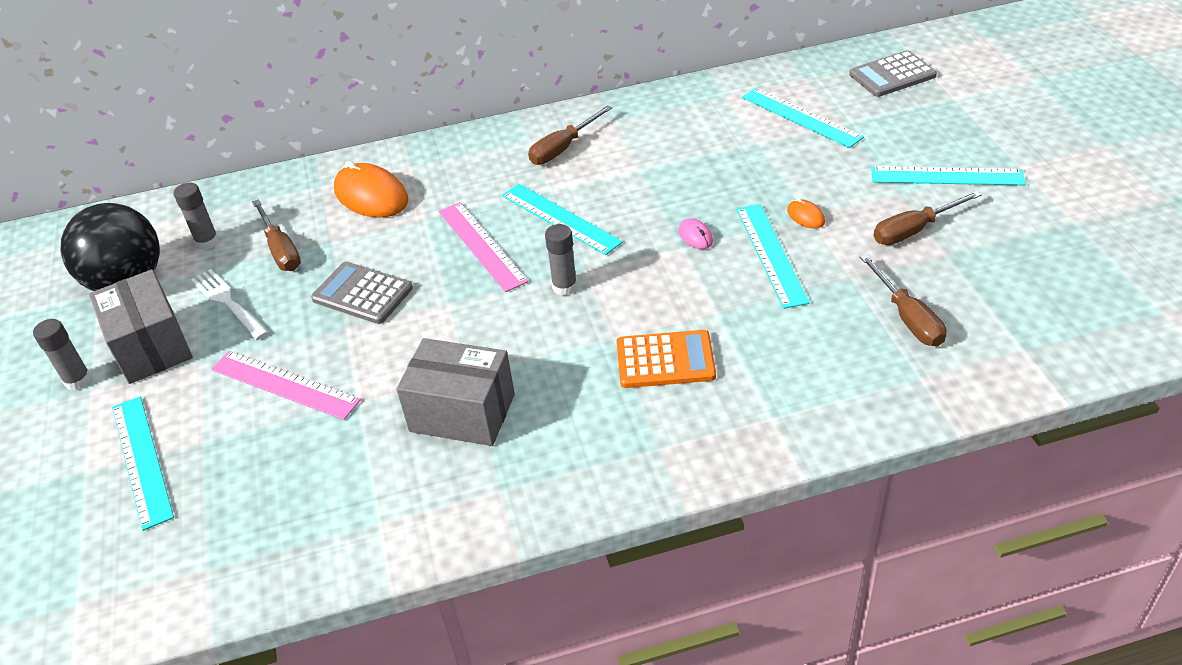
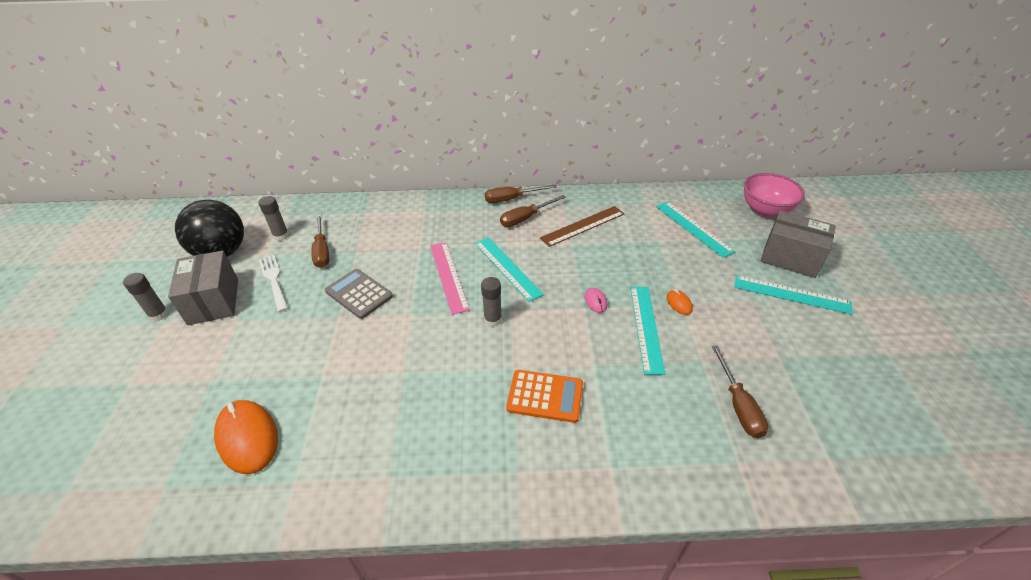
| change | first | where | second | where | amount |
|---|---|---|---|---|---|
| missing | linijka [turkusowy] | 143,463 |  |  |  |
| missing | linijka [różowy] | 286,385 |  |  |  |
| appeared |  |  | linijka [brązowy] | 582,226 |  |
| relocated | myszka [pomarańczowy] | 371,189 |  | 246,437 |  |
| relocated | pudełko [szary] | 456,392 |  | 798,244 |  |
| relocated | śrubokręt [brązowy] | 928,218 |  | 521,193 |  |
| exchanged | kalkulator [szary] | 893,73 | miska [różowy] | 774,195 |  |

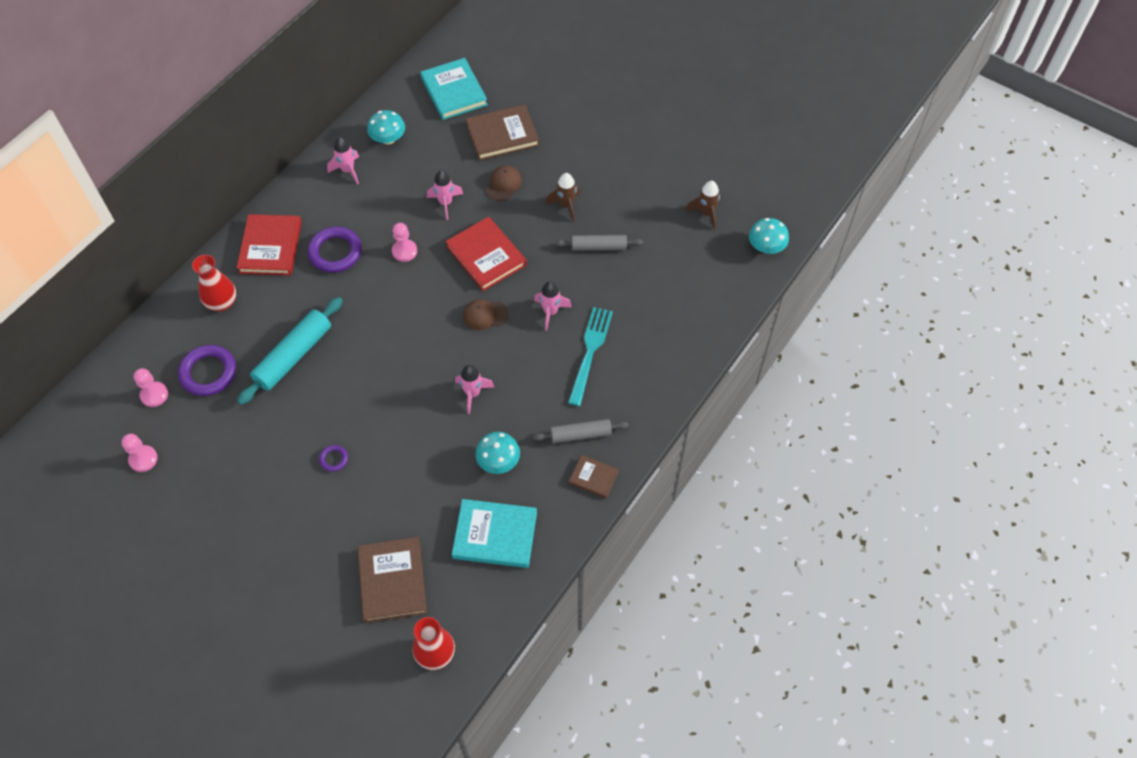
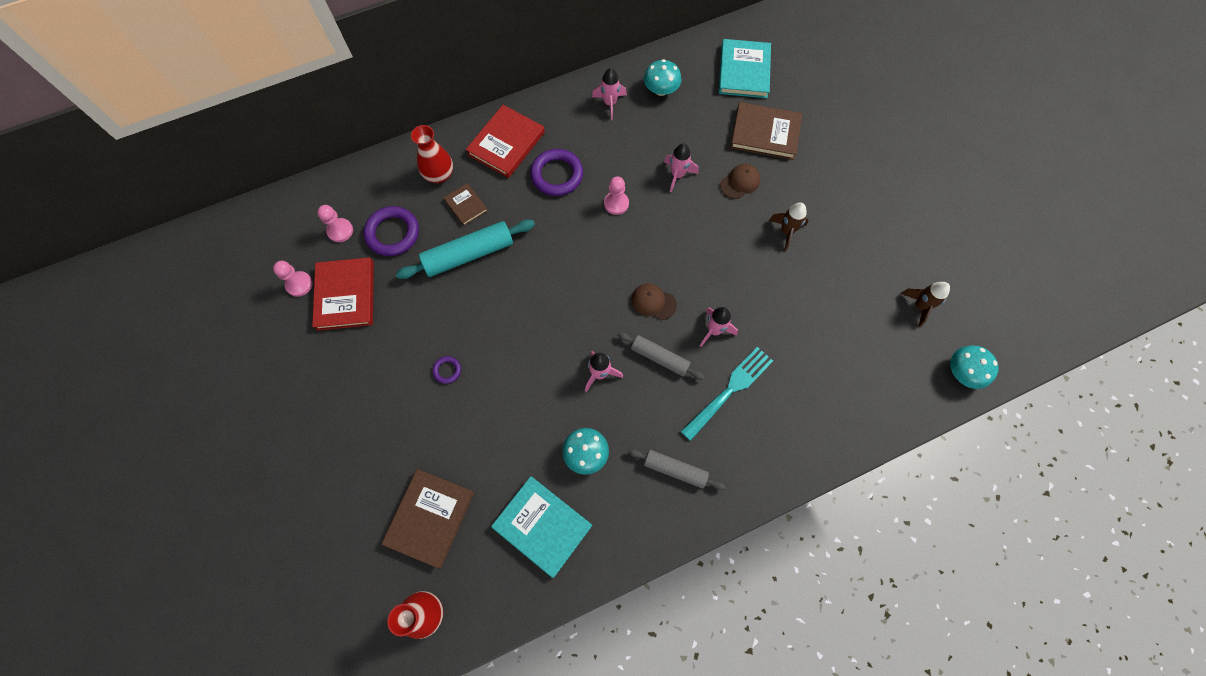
| change | first | where | second | where | amount |
|---|---|---|---|---|---|
| relocated | książka [czerwony] | 486,254 |  | 343,294 |  |
| relocated | wałek do ciasta [szary] | 599,243 |  | 661,356 |  |
| relocated | książka [brązowy] | 594,477 |  | 465,204 |  |

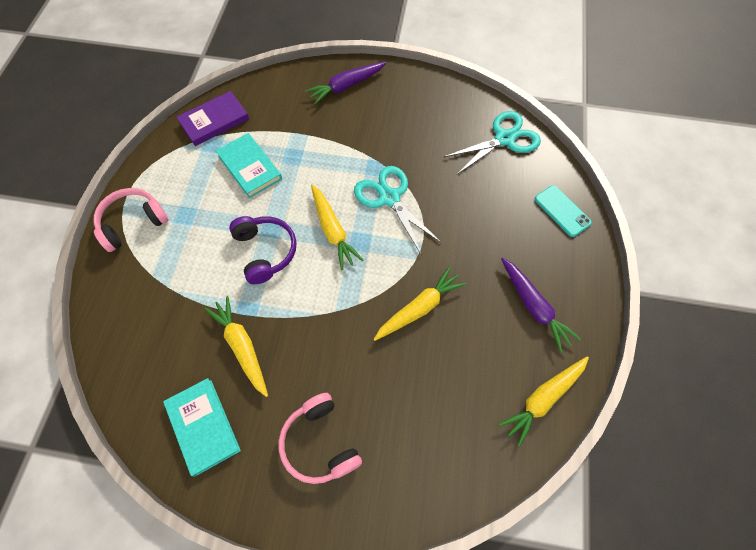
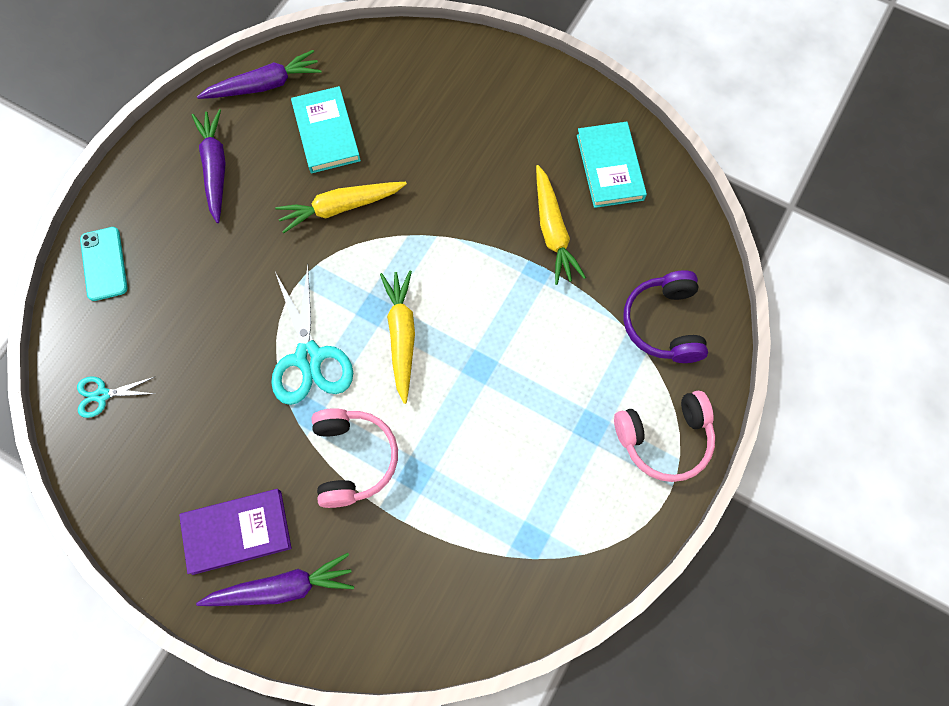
| change | first | where | second | where | amount |
|---|---|---|---|---|---|
| relocated | książka [fioletowy] | 212,118 |  | 235,532 |  |
| relocated | książka [turkusowy] | 249,165 |  | 326,129 |  |
| relocated | słuchawki [fioletowy] | 262,250 |  | 665,316 |  |
| relocated | słuchawki [różowy] | 320,438 |  | 354,458 |  |
| colour | marchewka [żółty] | 543,401 | marchewka [fioletowy] | 259,74 |  |
| size | nożyczki [turkusowy] | 492,142 |  | 116,397 | x0.52 |

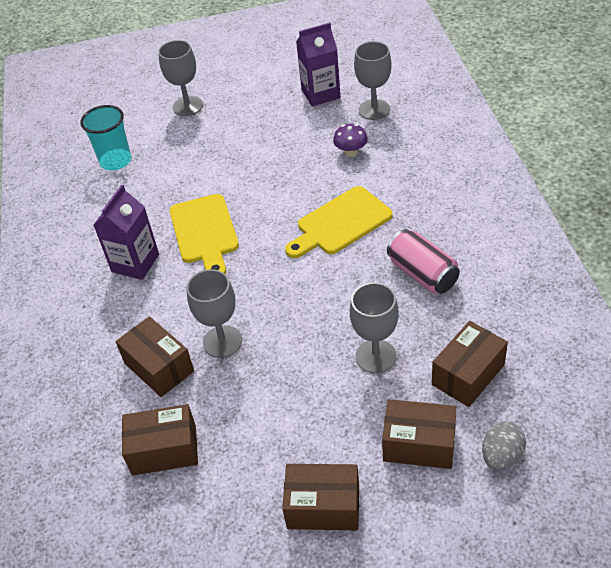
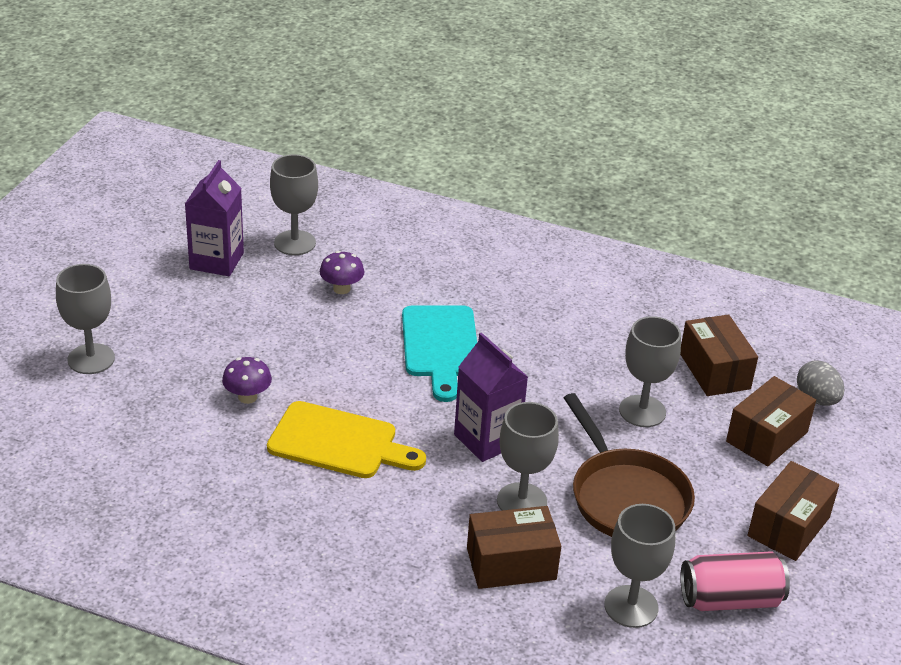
| change | first | where | second | where | amount |
|---|---|---|---|---|---|
| missing | szklanka [turkusowy] | 105,138 |  |  |  |
| appeared |  |  | grzyb [fioletowy] | 247,380 |  |
| appeared |  |  | patelnia [brązowy] | 629,465 |  |
| relocated | karton mleka [fioletowy] | 126,232 |  | 491,397 |  |
| relocated | puszka [różowy] | 423,261 |  | 735,581 |  |
| exchanged | pudełko [brązowy] | 160,439 | kielich [szary] | 639,566 |  |
| colour | deska do krojenia [żółty] | 339,222 | deska do krojenia [turkusowy] | 439,353 |  |

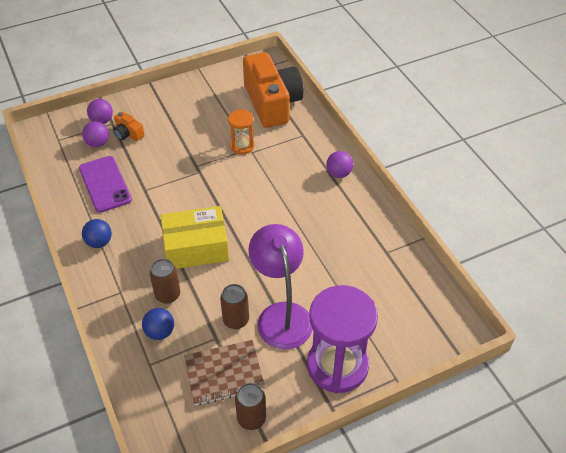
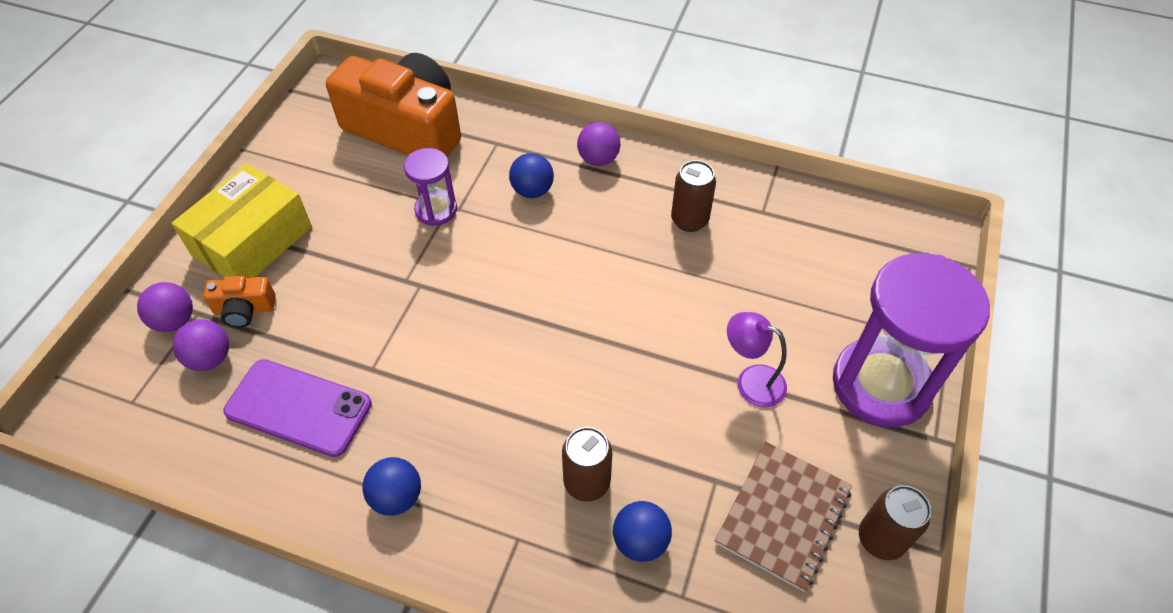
| change | first | where | second | where | amount |
|---|---|---|---|---|---|
| appeared |  |  | piłka [niebieski] | 531,175 |  |
| relocated | pudełko [żółty] | 195,237 |  | 242,220 |  |
| relocated | puszka [brązowy] | 234,306 |  | 693,196 |  |
| colour | klepsydra [pomarańczowy] | 241,131 | klepsydra [fioletowy] | 430,187 |  |
| size | lampka [fioletowy] | 280,286 |  | 757,360 | x0.54 |

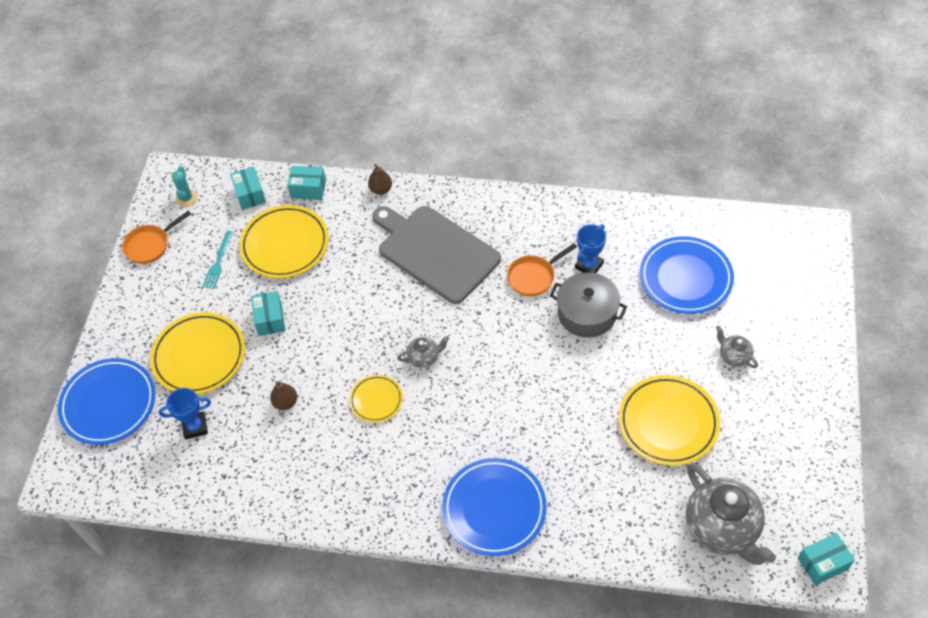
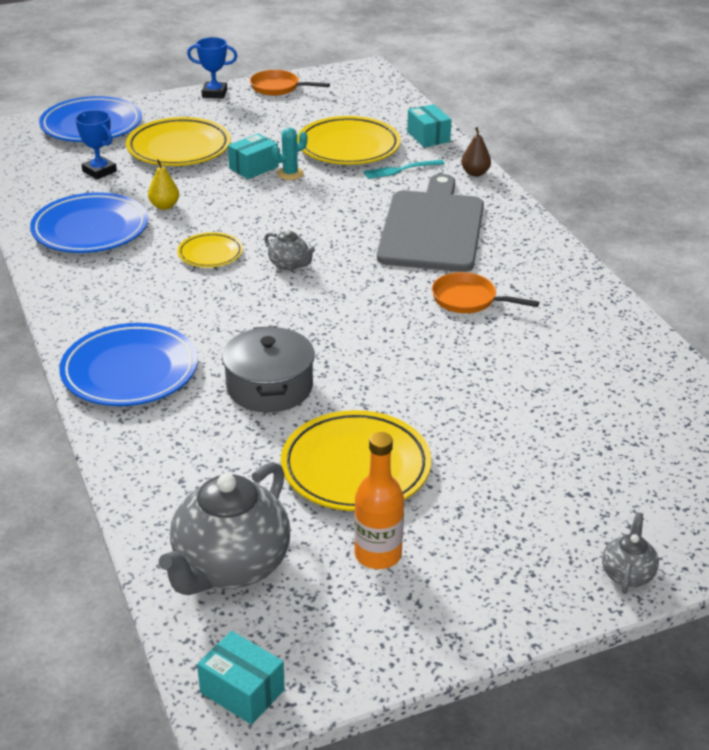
| change | first | where | second | where | amount |
|---|---|---|---|---|---|
| missing | pudełko [turkusowy] | 248,188 |  |  |  |
| appeared |  |  | butelka [pomarańczowy] | 379,500 |  |
| relocated | kaktus [turkusowy] | 185,186 |  | 289,153 |  |
| relocated | widelec [turkusowy] | 217,260 |  | 404,169 |  |
| relocated | garnek [szary] | 588,305 |  | 268,369 |  |
| relocated | puchar [niebieski] | 590,248 |  | 212,68 |  |
| relocated | talerz [niebieski] | 687,275 |  | 89,222 |  |
| relocated | imbryk [szary] | 737,347 |  | 630,553 |  |
| colour | gruszka [brązowy] | 283,396 | gruszka [żółty] | 163,184 |  |

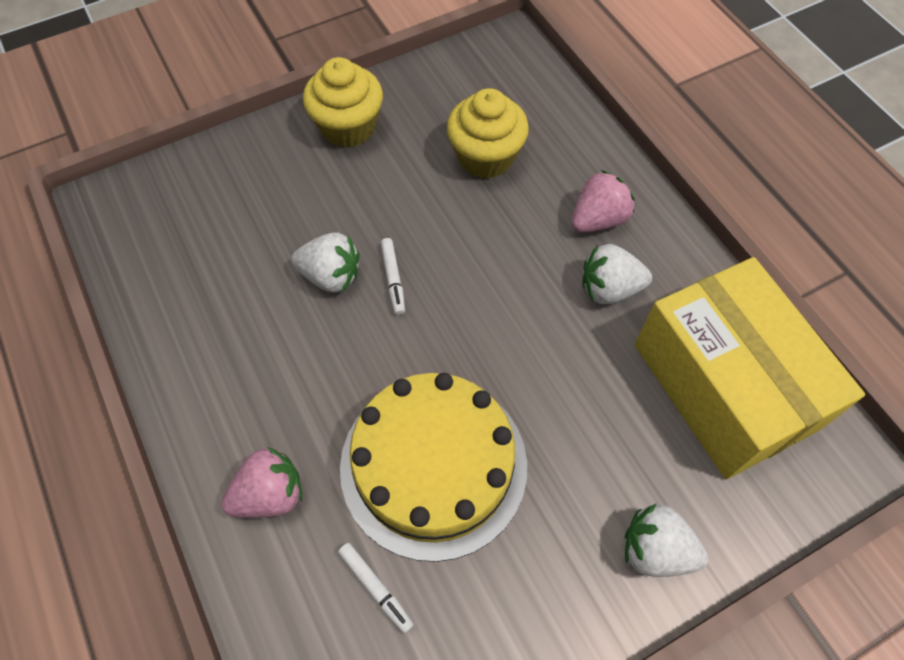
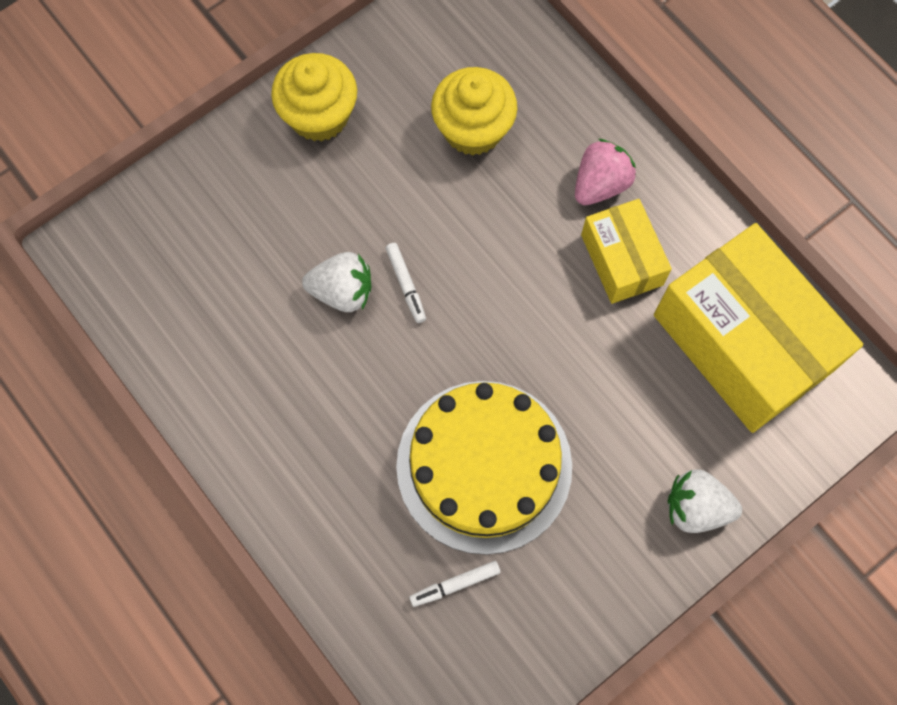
| change | first | where | second | where | amount |
|---|---|---|---|---|---|
| missing | truskawka [różowy] | 262,482 |  |  |  |
| exchanged | truskawka [biały] | 617,274 | pudełko [żółty] | 626,251 |  |
| spun | flamaster [biały] | 376,588 |  | 455,584 | 120 degrees clockwise |

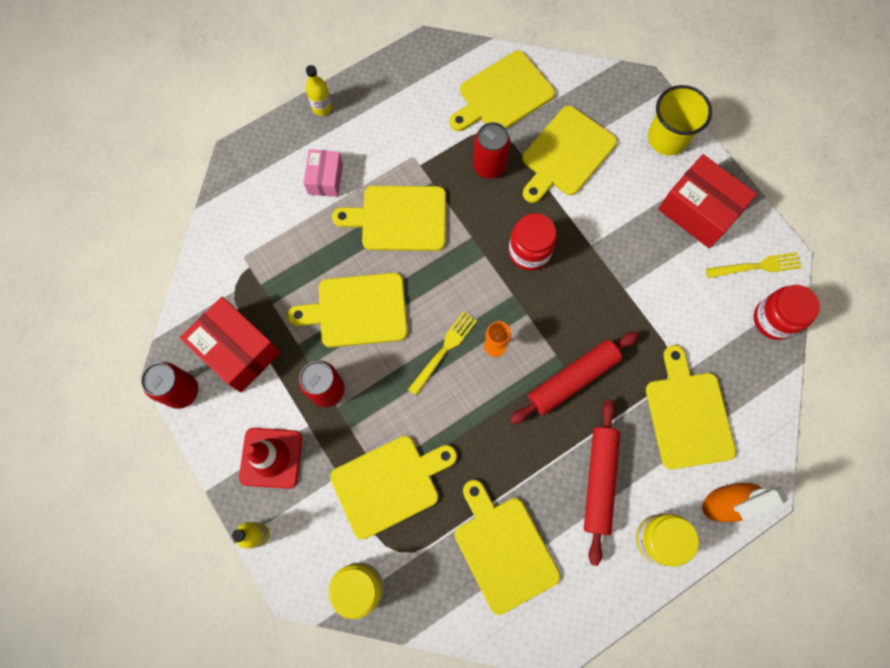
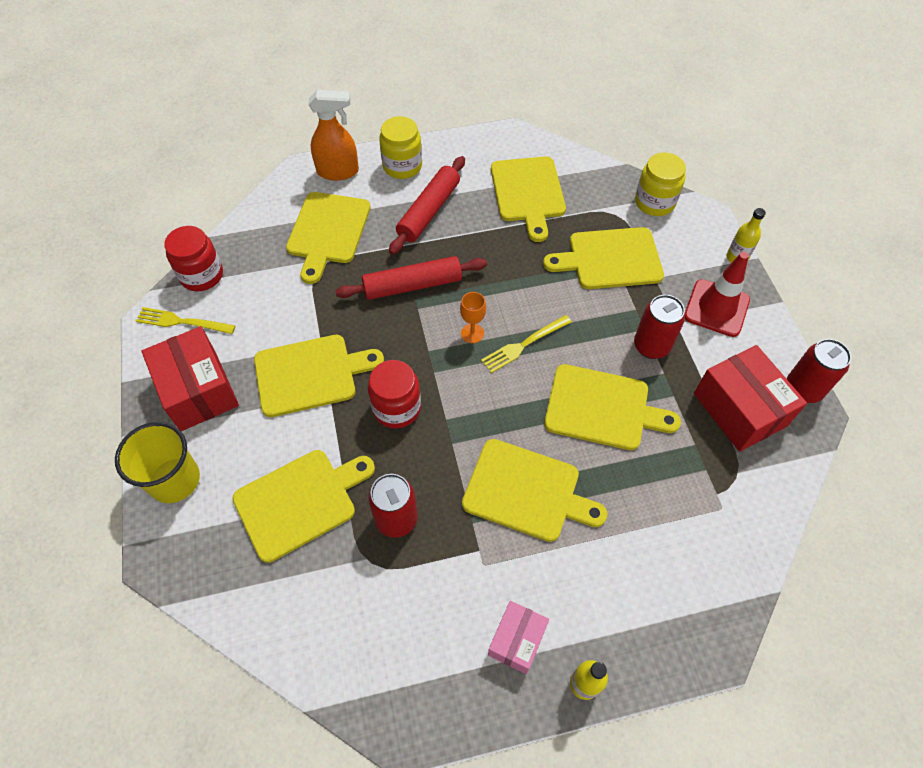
| change | first | where | second | where | amount |
|---|---|---|---|---|---|
| relocated | pudełko [różowy] | 323,173 |  | 518,637 |  |
| relocated | deska do krojenia [żółty] | 502,91 |  | 319,376 |  |

